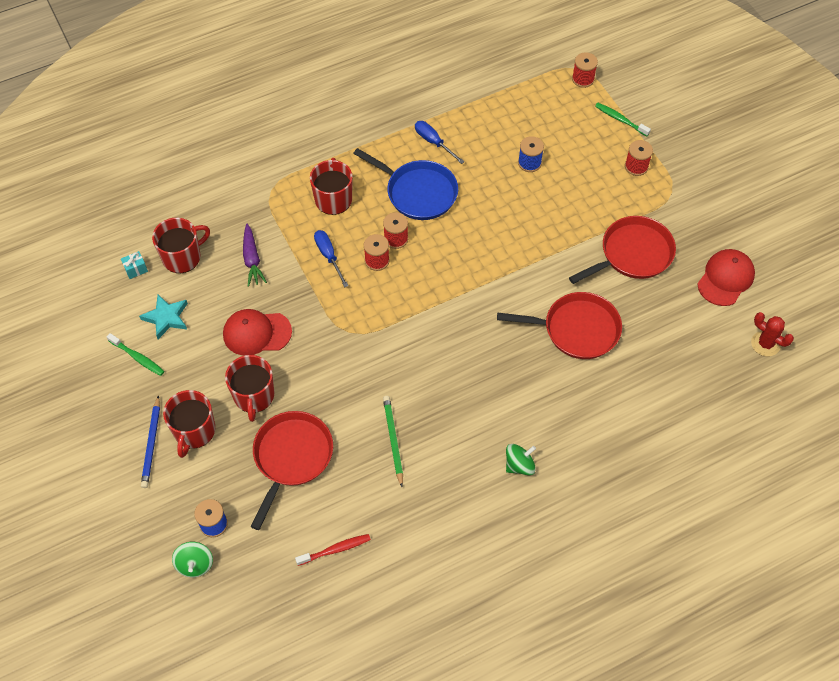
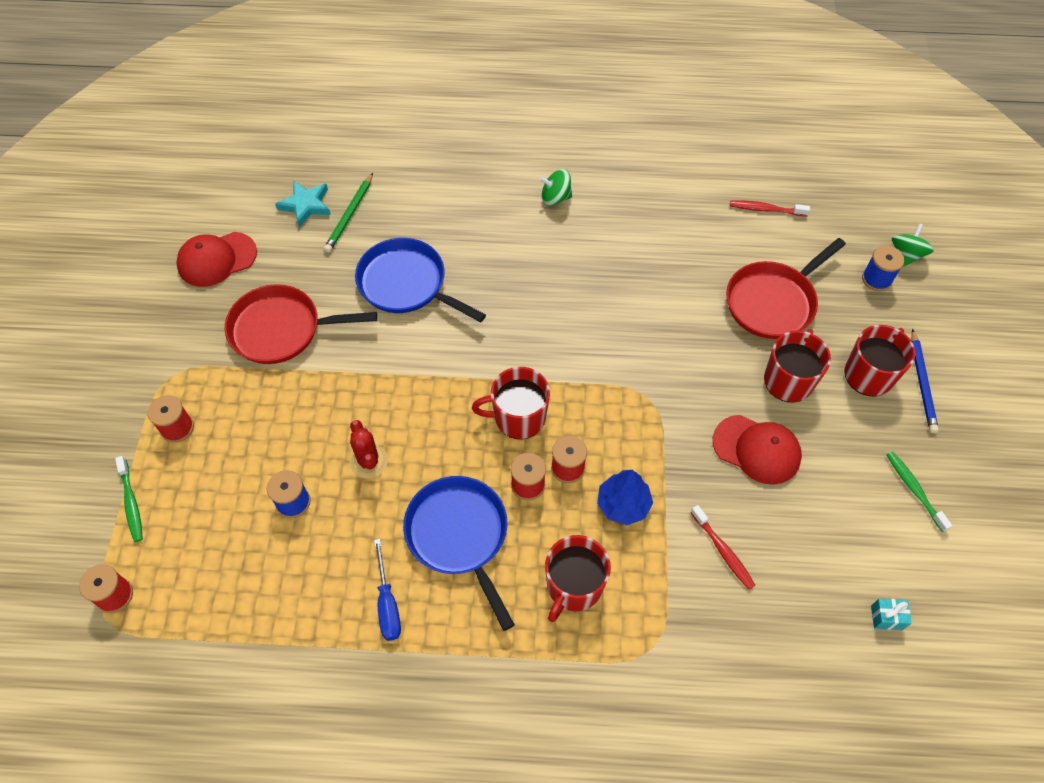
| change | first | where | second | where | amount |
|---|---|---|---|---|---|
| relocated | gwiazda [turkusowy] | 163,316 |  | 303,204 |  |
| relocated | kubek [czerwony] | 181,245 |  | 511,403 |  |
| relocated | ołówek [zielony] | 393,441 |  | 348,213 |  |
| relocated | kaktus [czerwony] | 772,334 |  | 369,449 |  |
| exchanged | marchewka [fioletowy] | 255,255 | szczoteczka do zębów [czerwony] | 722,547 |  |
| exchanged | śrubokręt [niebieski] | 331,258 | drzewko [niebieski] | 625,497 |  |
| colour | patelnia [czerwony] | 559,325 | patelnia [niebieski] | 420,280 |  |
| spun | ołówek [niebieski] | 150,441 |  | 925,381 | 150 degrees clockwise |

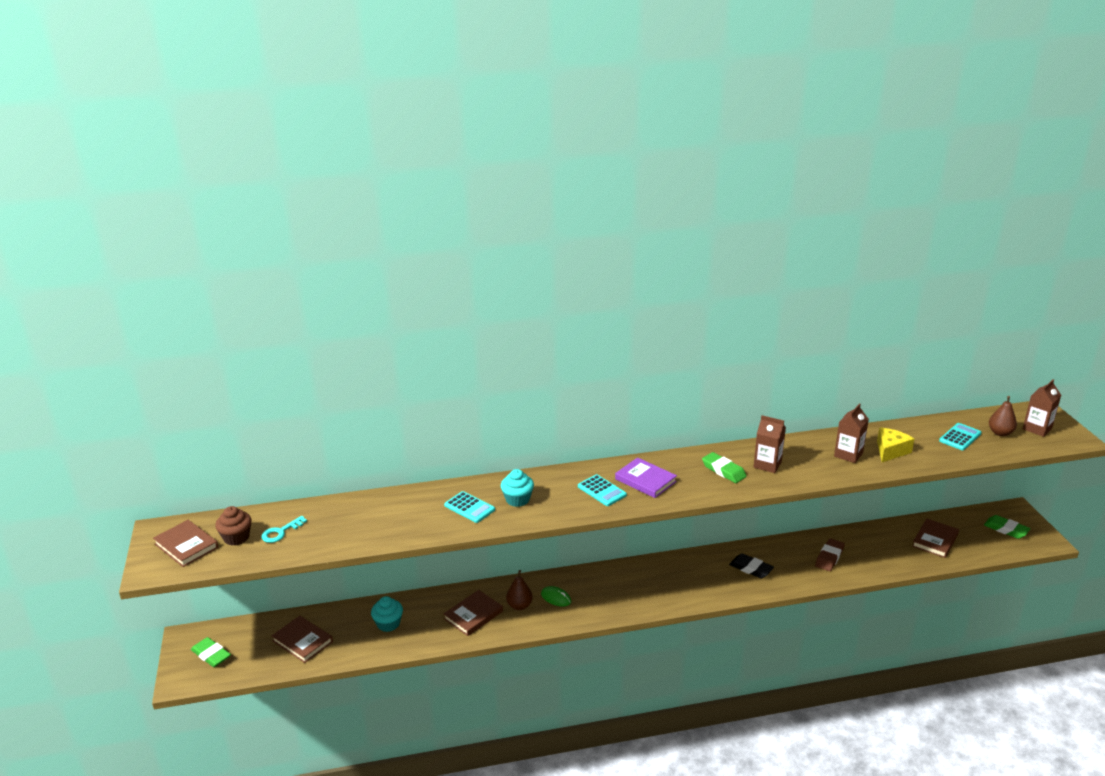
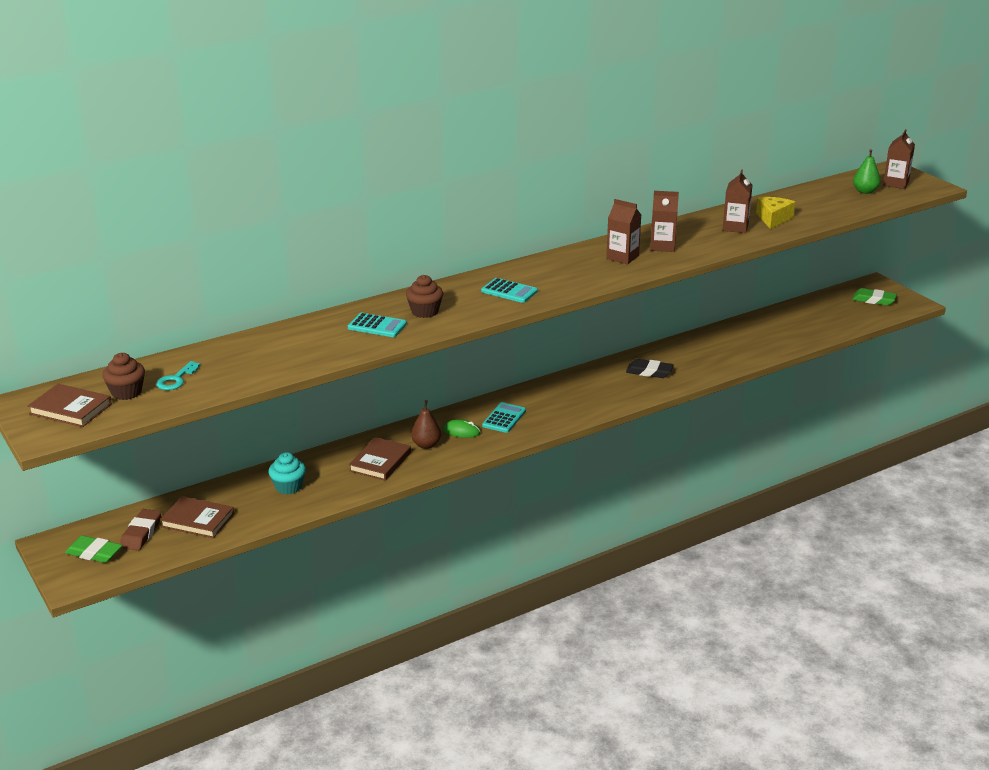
| change | first | where | second | where | amount |
|---|---|---|---|---|---|
| missing | książka [fioletowy] | 646,477 |  |  |  |
| missing | książka [brązowy] | 935,538 |  |  |  |
| relocated | gumka do mazania [brązowy] | 830,554 |  | 140,529 |  |
| relocated | kalkulator [turkusowy] | 960,436 |  | 504,417 |  |
| exchanged | gumka do mazania [zielony] | 724,467 | karton mleka [brązowy] | 623,231 |  |
| colour | muffinka [turkusowy] | 517,488 | muffinka [brązowy] | 424,296 |  |
| colour | gruszka [brązowy] | 1003,416 | gruszka [zielony] | 867,171 |  |

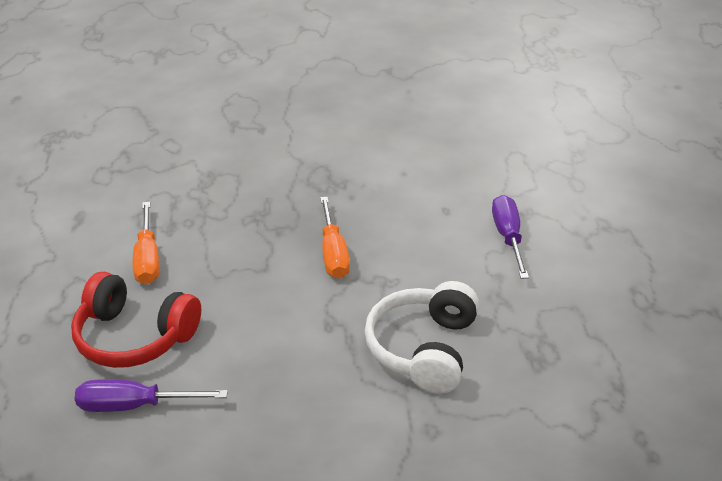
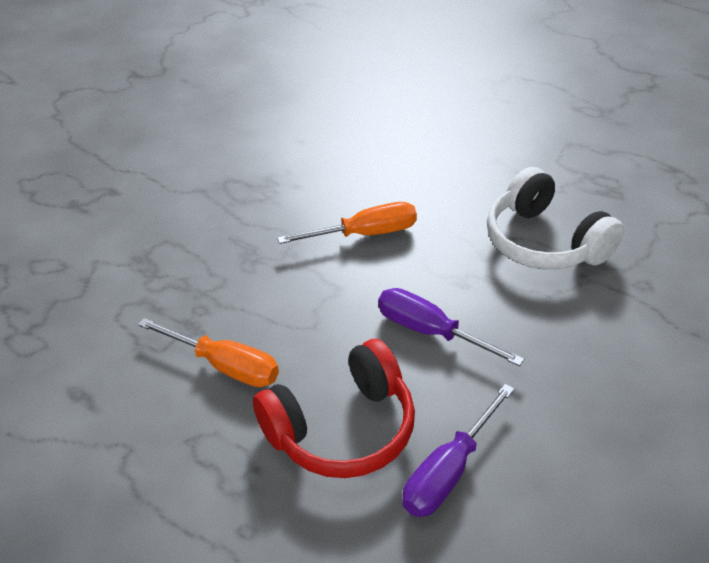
| change | first | where | second | where | amount |
|---|---|---|---|---|---|
| relocated | śrubokręt [fioletowy] | 510,237 |  | 451,327 |  |
| spun | śrubokręt [pomarańczowy] | 335,238 |  | 347,223 | 45 degrees counterclockwise |

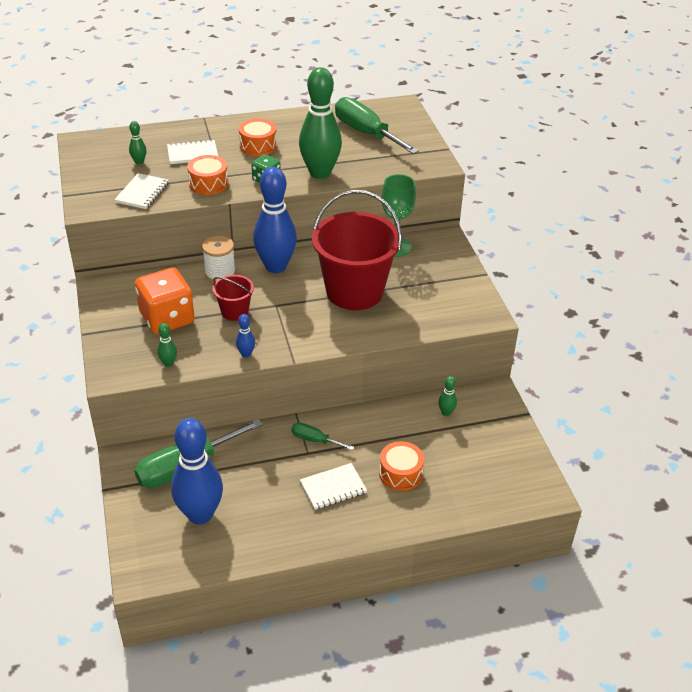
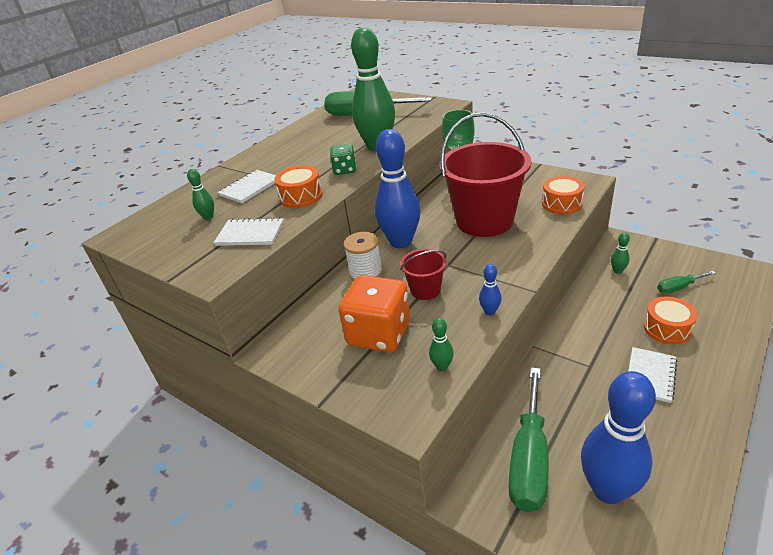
| change | first | where | second | where | amount |
|---|---|---|---|---|---|
| relocated | bęben [pomarańczowy] | 258,137 |  | 563,195 |  |
| relocated | śrubokręt [zielony] | 322,436 |  | 686,282 |  |
| spun | zeszyt [biały] | 141,191 |  | 248,231 | 60 degrees counterclockwise |

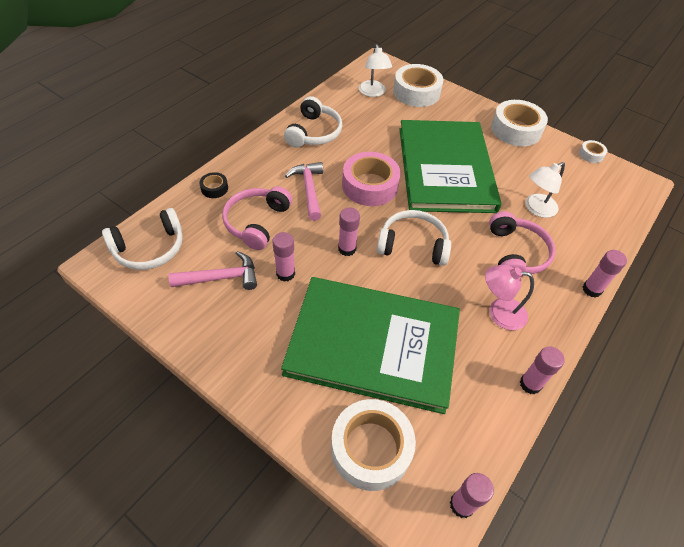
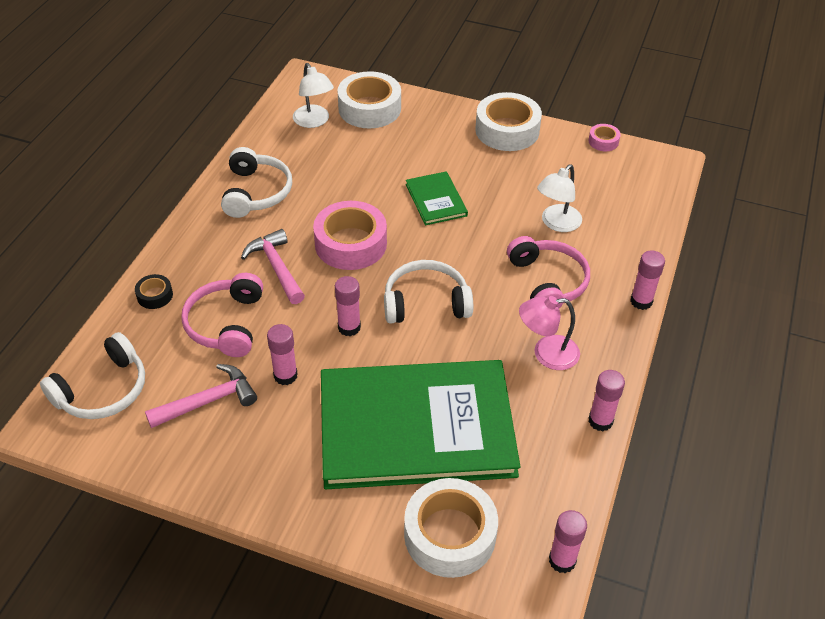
| change | first | where | second | where | amount |
|---|---|---|---|---|---|
| colour | taśma klejąca [biały] | 593,151 | taśma klejąca [różowy] | 604,137 |  |
| size | książka [zielony] | 450,166 |  | 437,198 | x0.41 |

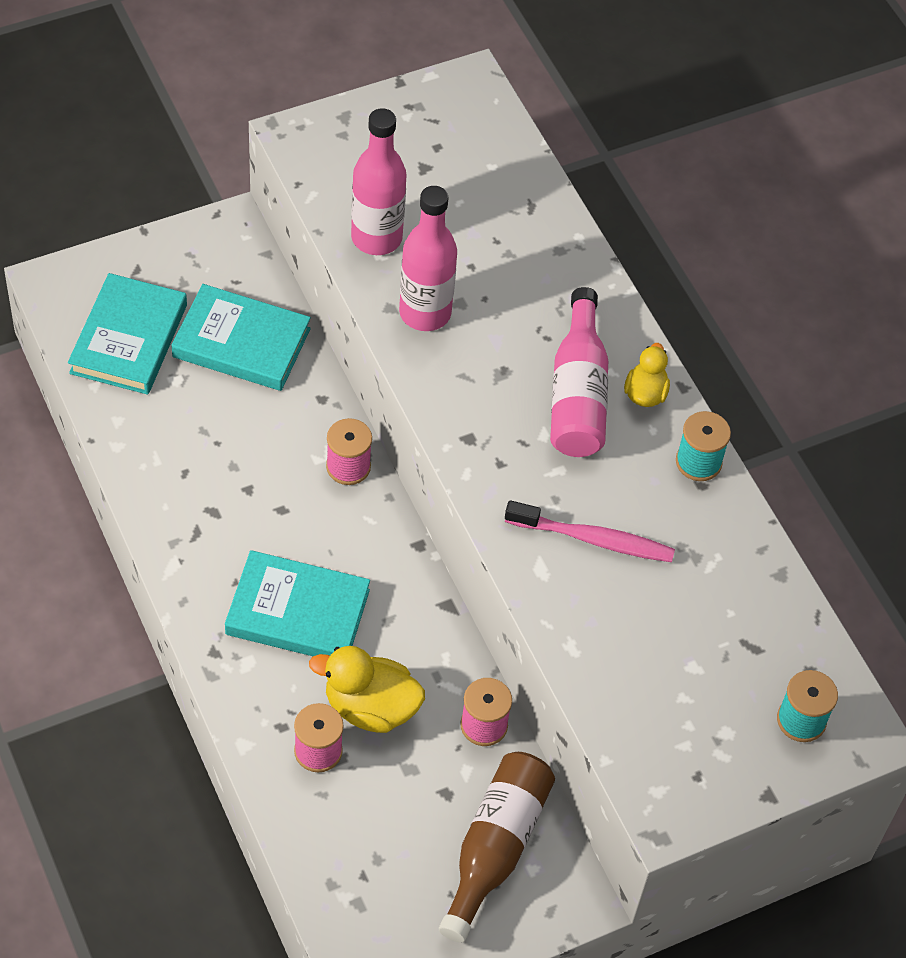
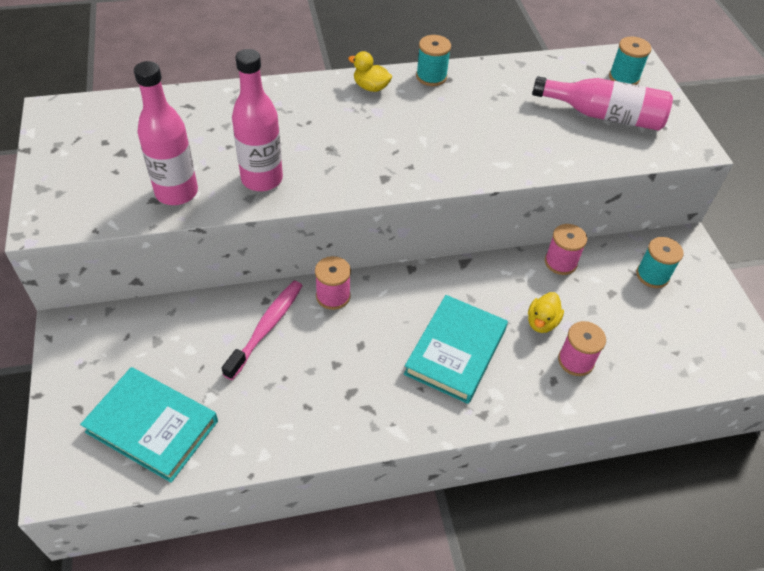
| change | first | where | second | where | amount |
|---|---|---|---|---|---|
| missing | książka [turkusowy] | 241,337 |  |  |  |
| relocated | szczoteczka do zębów [różowy] | 590,531 |  | 262,330 |  |
| relocated | butelka [różowy] | 579,372 |  | 602,103 |  |
| exchanged | butelka [brązowy] | 497,847 | szpulka [turkusowy] | 660,262 |  |
| size | kaczka [żółty] | 367,689 |  | 546,312 | x0.60 |

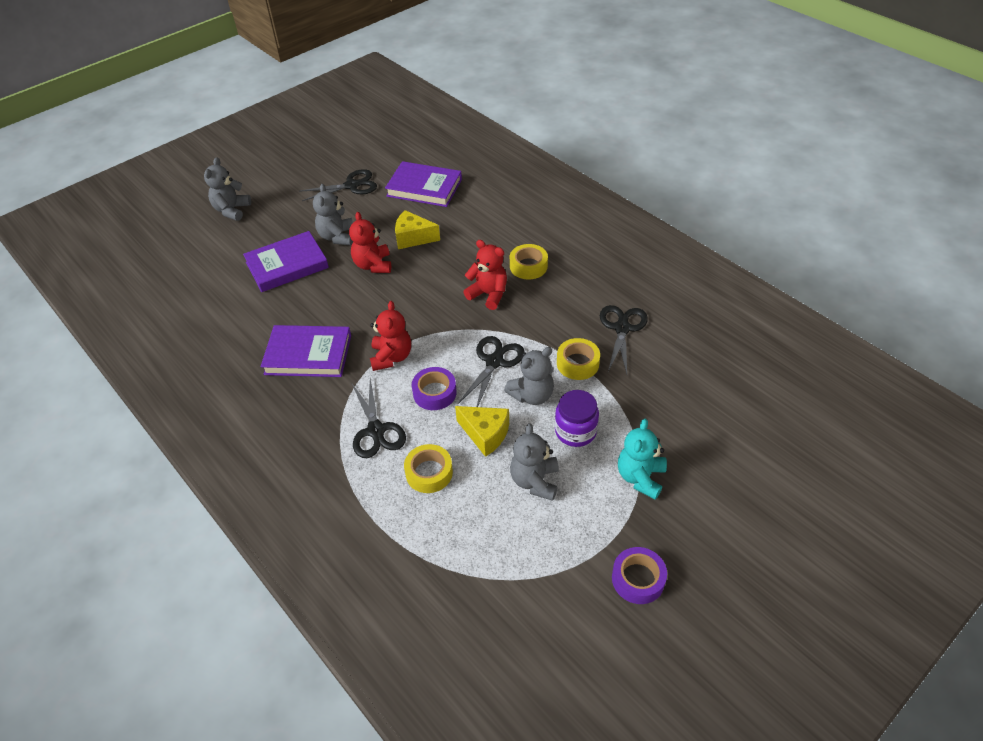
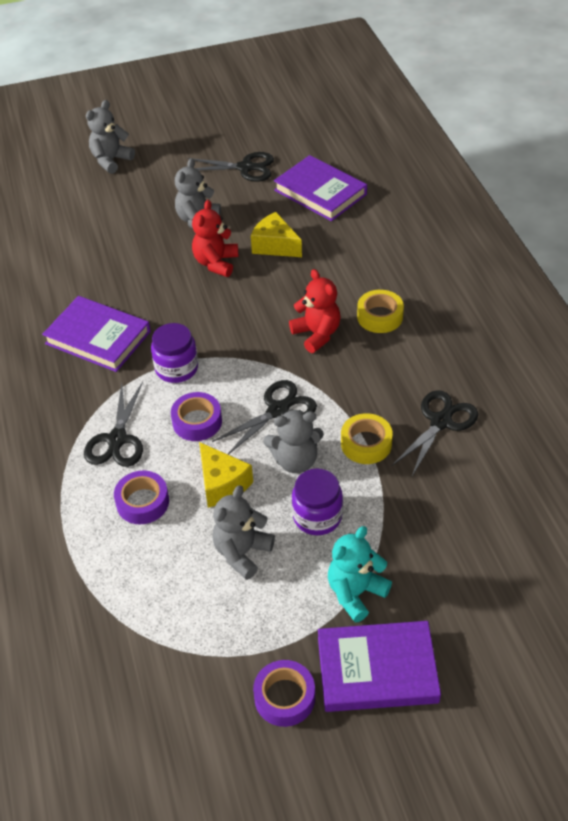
| change | first | where | second | where | amount |
|---|---|---|---|---|---|
| relocated | książka [fioletowy] | 286,261 |  | 379,666 |  |
| exchanged | miś [czerwony] | 390,336 | słoik [fioletowy] | 174,353 |  |
| colour | taśma klejąca [żółty] | 428,468 | taśma klejąca [fioletowy] | 141,497 |  |

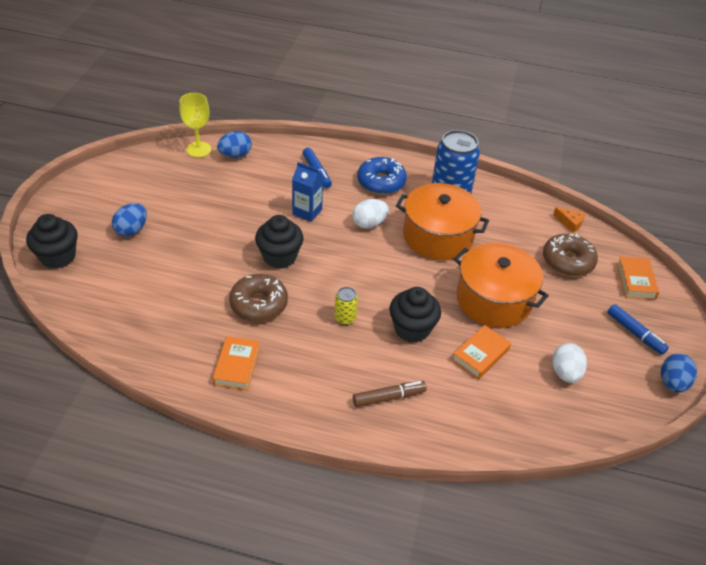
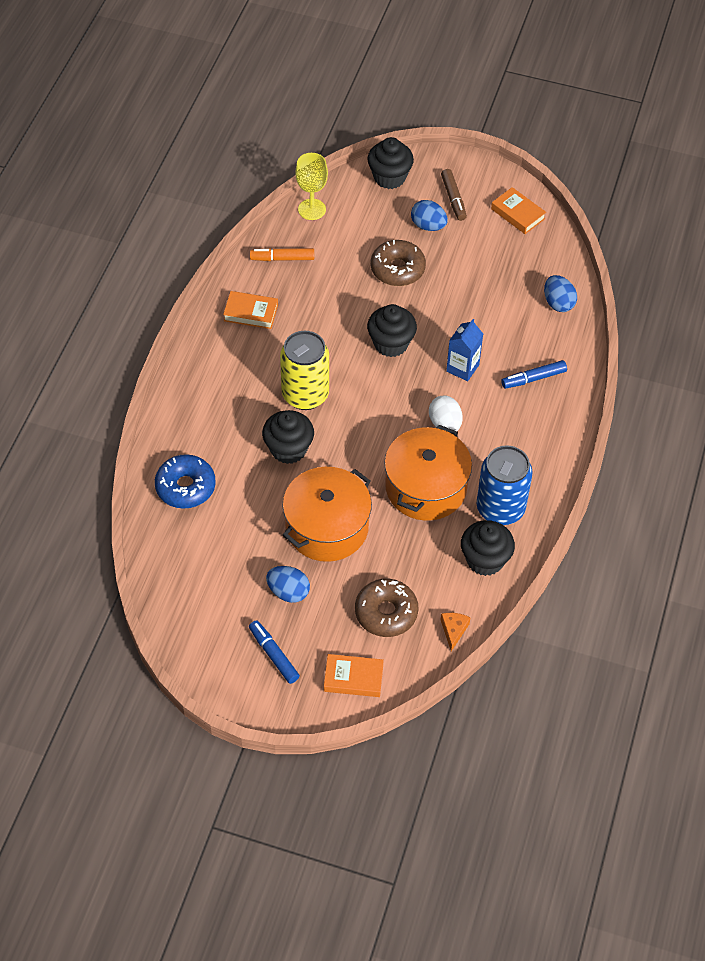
| change | first | where | second | where | amount |
|---|---|---|---|---|---|
| missing | jajko [biały] | 569,363 |  |  |  |
| appeared |  |  | flamaster [pomarańczowy] | 282,254 |  |
| appeared |  |  | muffinka [czarny] | 488,548 |  |
| relocated | kielich [żółty] | 195,125 |  | 311,186 |  |
| relocated | donut [brązowy] | 258,298 |  | 398,263 |  |
| relocated | flamaster [brązowy] | 390,394 |  | 454,195 |  |
| relocated | donut [niebieski] | 382,175 |  | 185,481 |  |
| relocated | książka [pomarańczowy] | 481,352 |  | 518,210 |  |
| relocated | jajko [niebieski] | 679,372 |  | 288,584 |  |
| spun | ser [pomarańczowy] | 569,220 |  | 455,632 | 150 degrees clockwise |
| spun | flamaster [niebieski] | 638,329 |  | 274,652 | 90 degrees clockwise |
| size | puszka [żółty] | 346,306 |  | 304,370 | x2.15 |

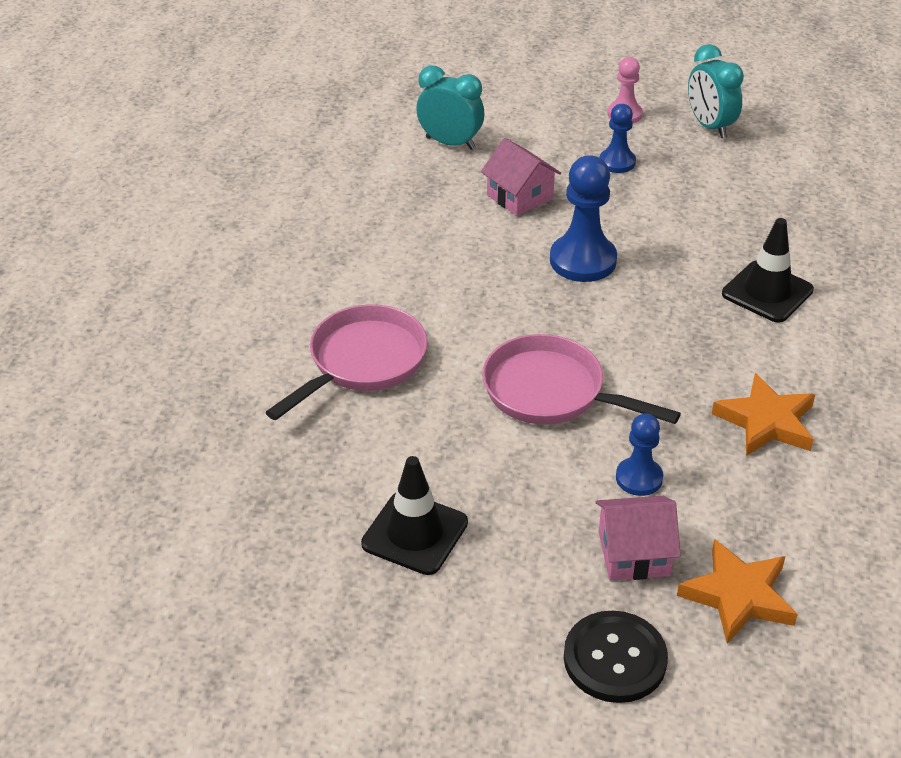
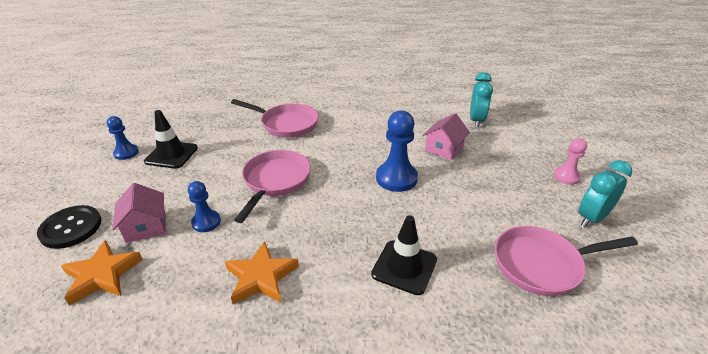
| change | first | where | second | where | amount |
|---|---|---|---|---|---|
| appeared |  |  | patelnia [różowy] | 566,261 |  |
| relocated | pionek [niebieski] | 618,138 |  | 122,138 |  |

